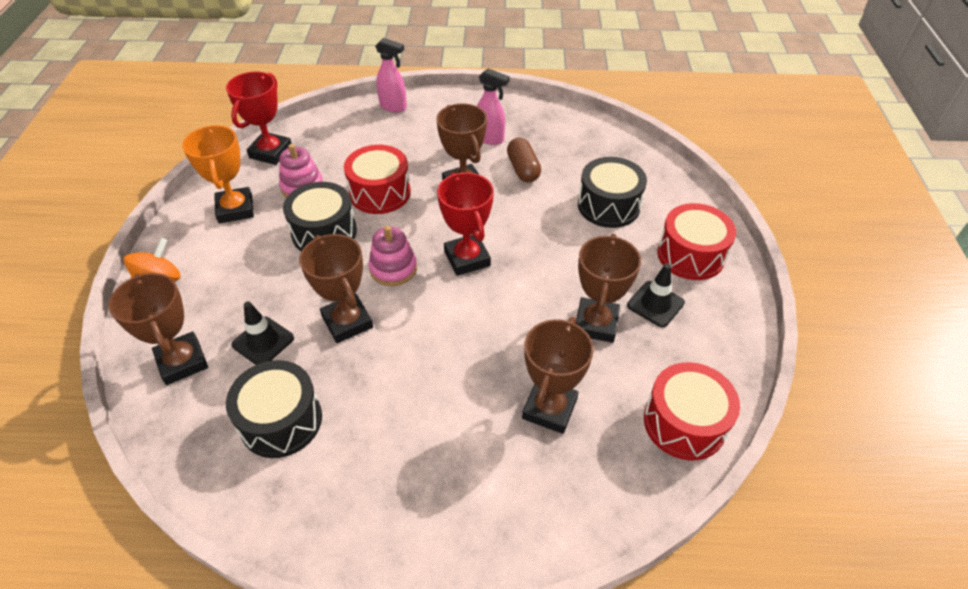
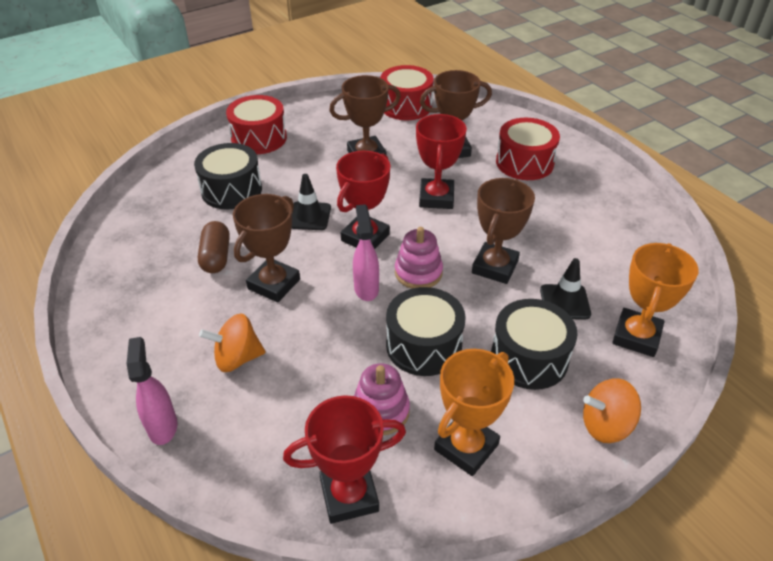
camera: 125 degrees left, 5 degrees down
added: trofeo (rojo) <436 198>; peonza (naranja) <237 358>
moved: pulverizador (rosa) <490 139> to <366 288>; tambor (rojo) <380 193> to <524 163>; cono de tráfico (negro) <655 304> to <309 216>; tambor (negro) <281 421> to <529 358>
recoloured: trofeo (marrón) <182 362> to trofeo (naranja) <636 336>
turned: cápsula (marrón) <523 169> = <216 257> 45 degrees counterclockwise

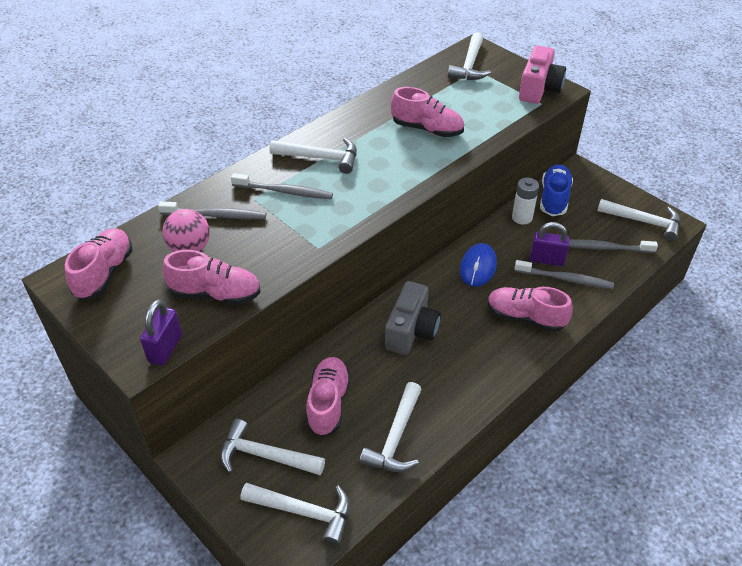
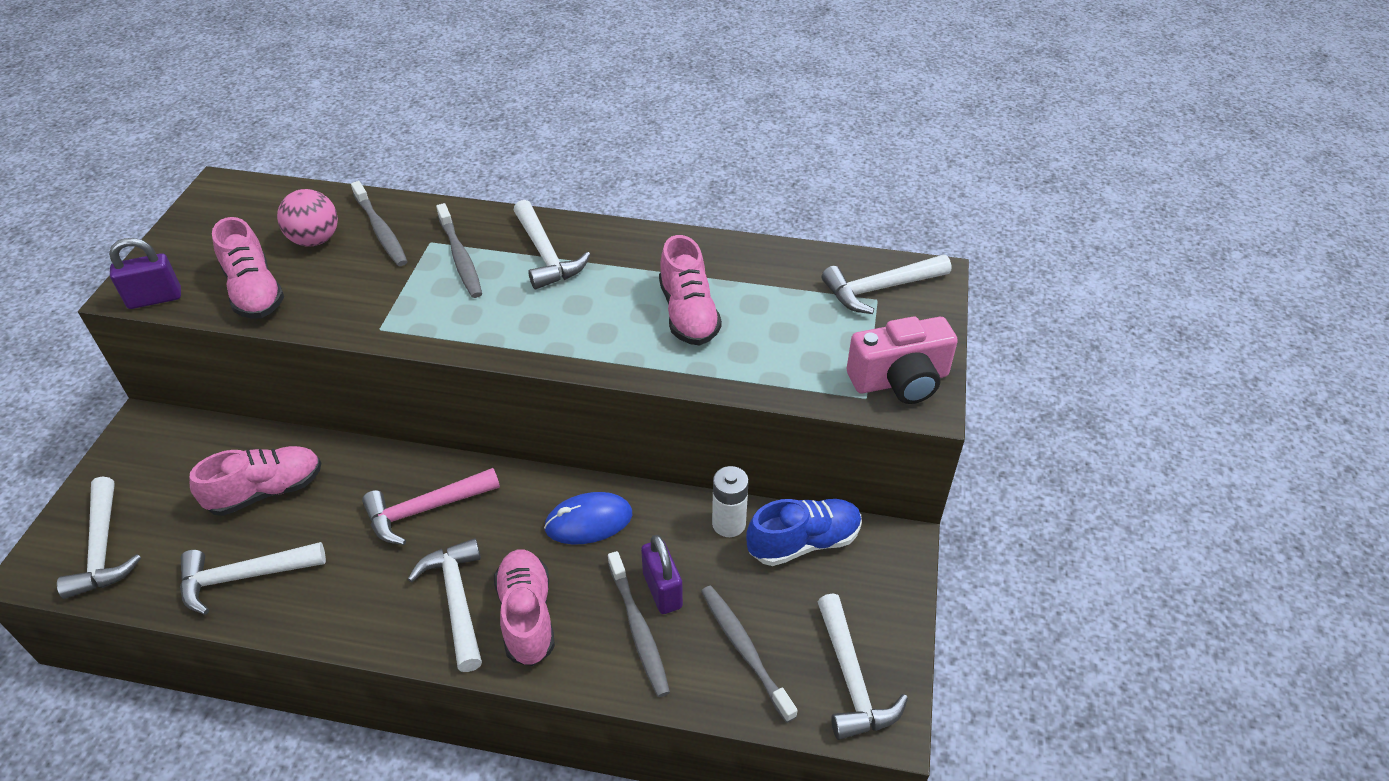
camera: 55 degrees right, 0 degrees up
removed: zapato (rosa) <104 273>
moved: martillo (blanco) <265 455> to <457 601>
replaced: cámara (gris) <411 331> to martillo (rosa) <425 509>

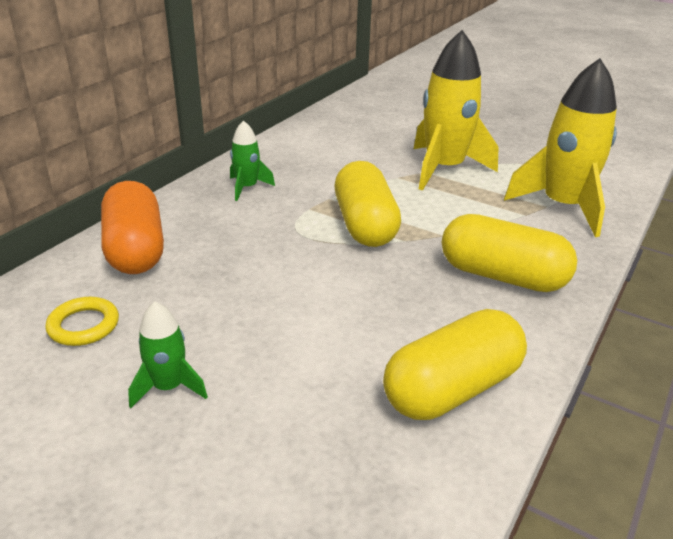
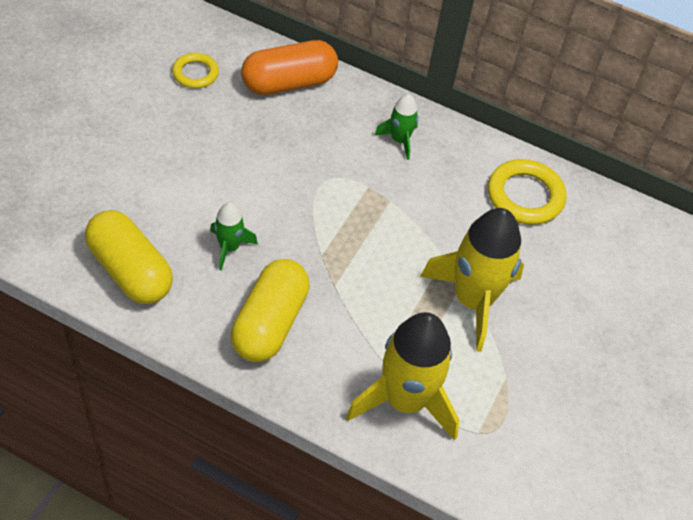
camera: 80 degrees right, 20 degrees up
removed: cápsula (amarillo) <365 225>
added: anillo (amarillo) <525 196>
moved: cohete (verde) <168 387> to <229 247>

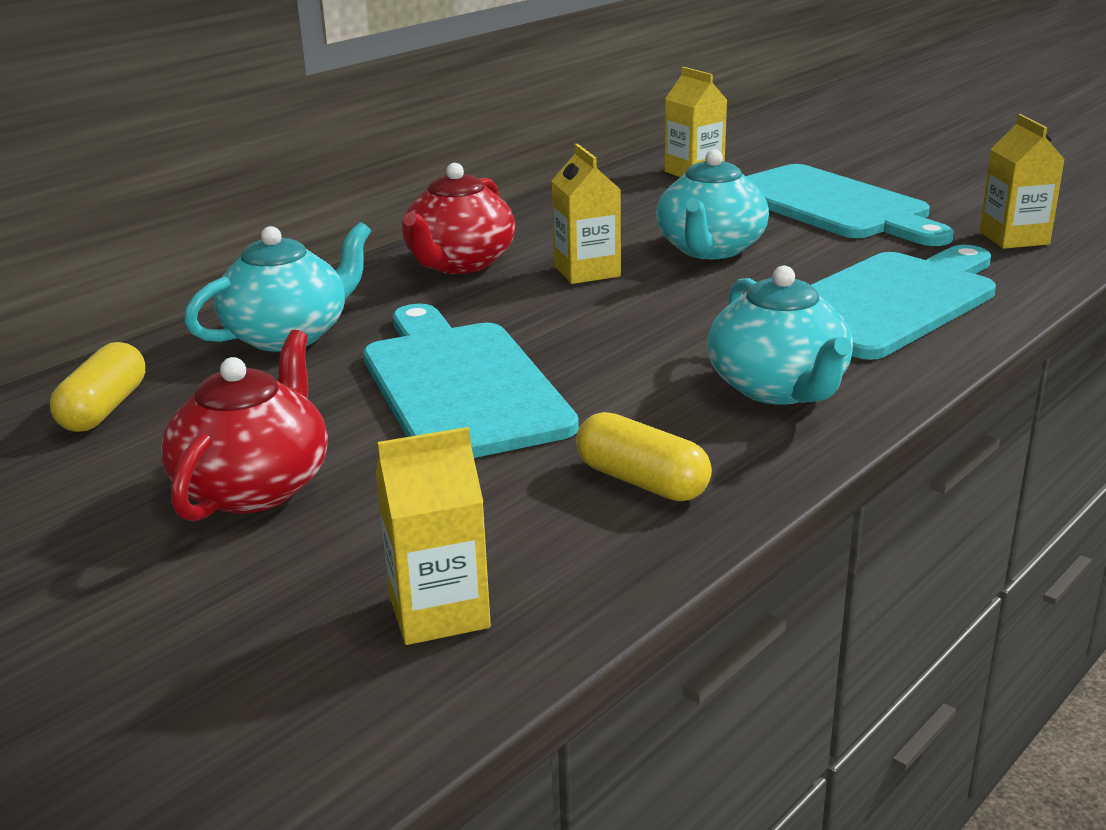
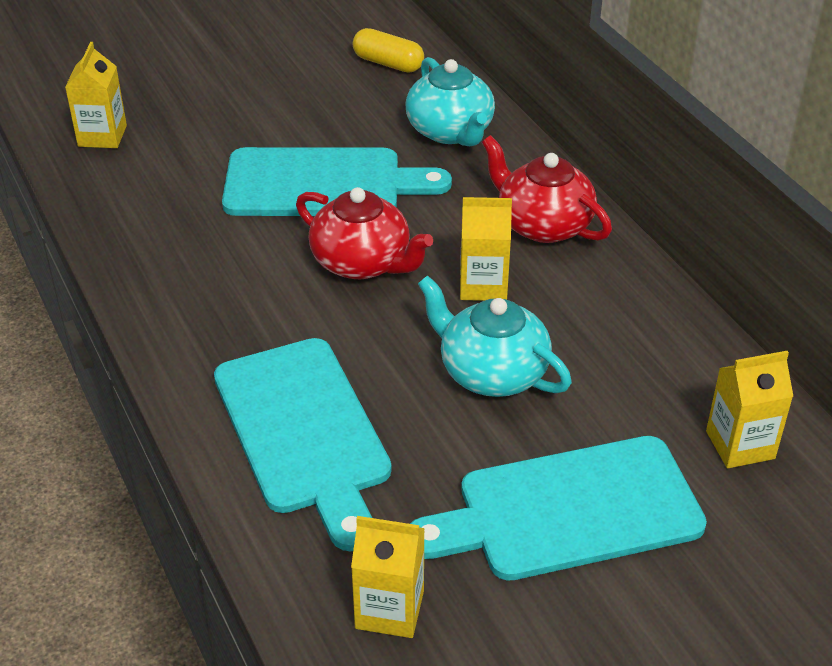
camera: 110 degrees right, 15 degrees up
removed: tetera (turquesa) <779 388>; cápsula (amarillo) <642 481>
moved: tetera (rojo) <255 486> to <363 262>

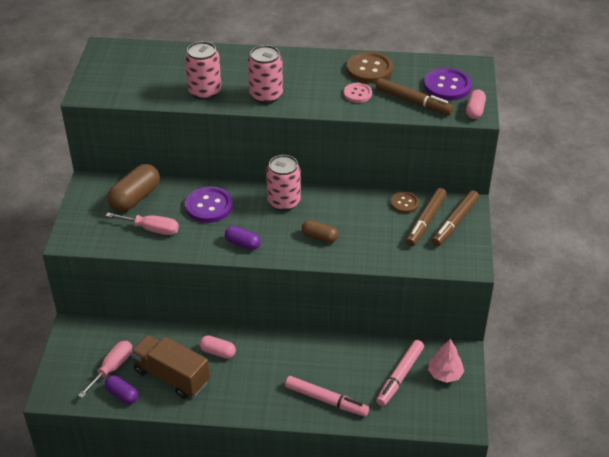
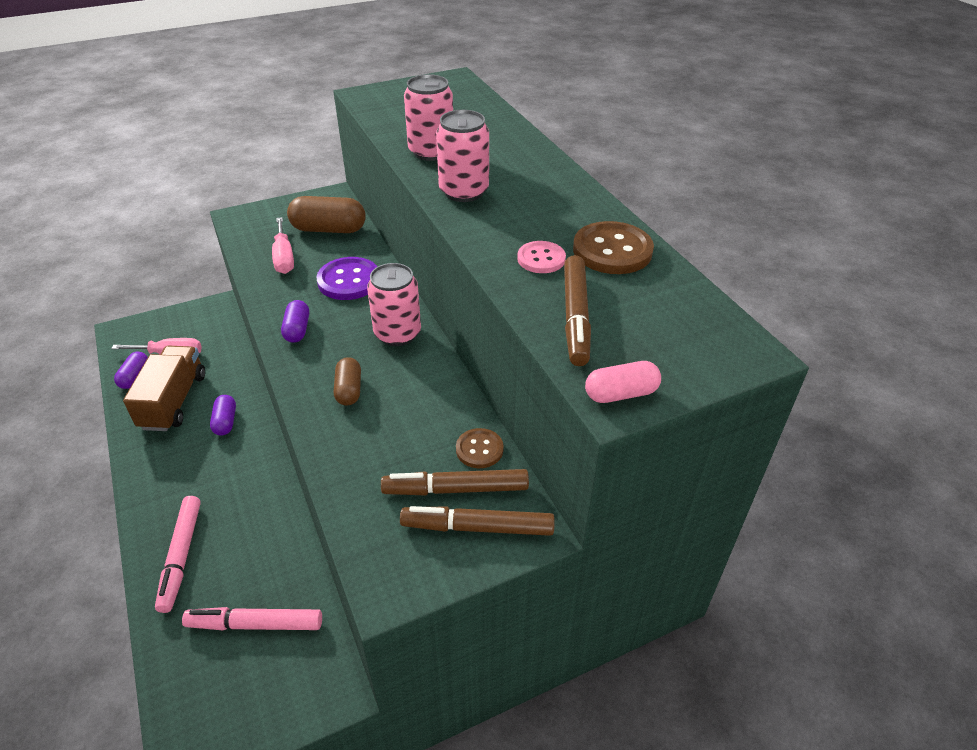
camera: 60 degrees right, 0 degrees up
removed: botón (morado) <447 86>; árbol (rosa) <445 374>
recoloured: cápsula (rosa) <218 352> to cápsula (morado) <225 422>

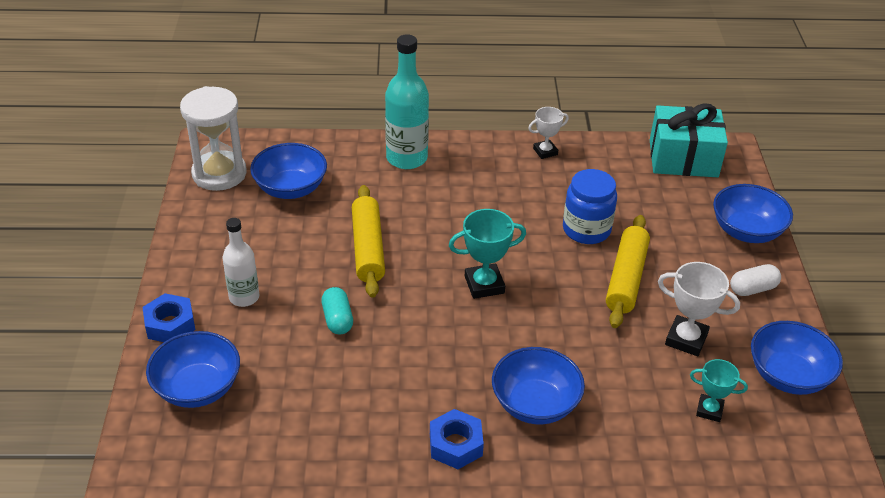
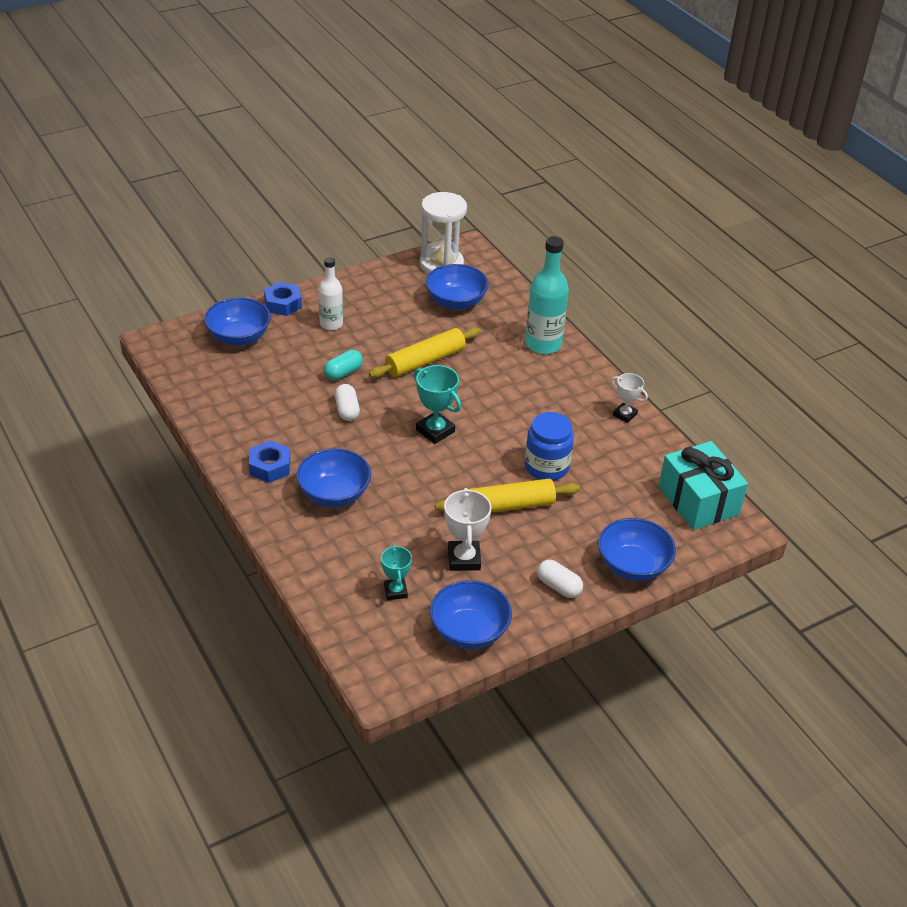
camera: 60 degrees right, 0 degrees up
added: cápsula (blanco) <347 410>

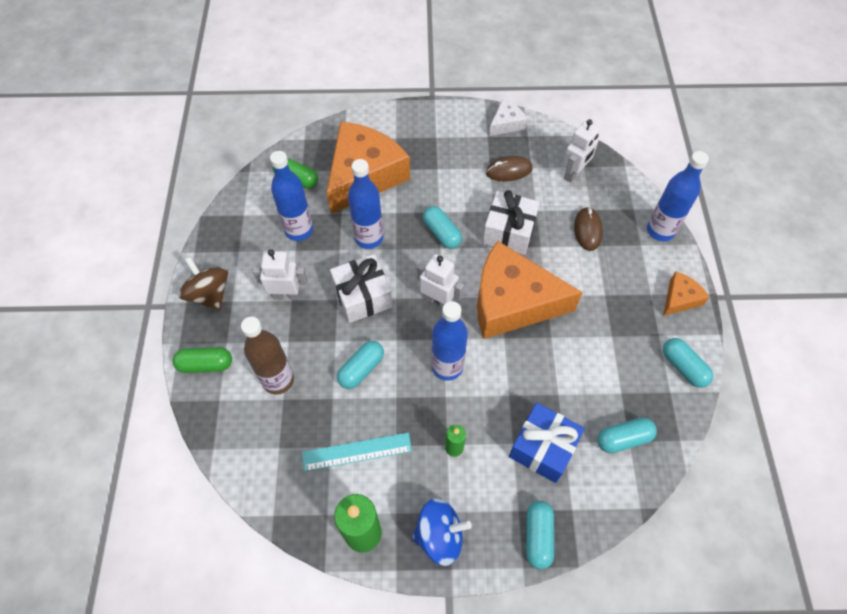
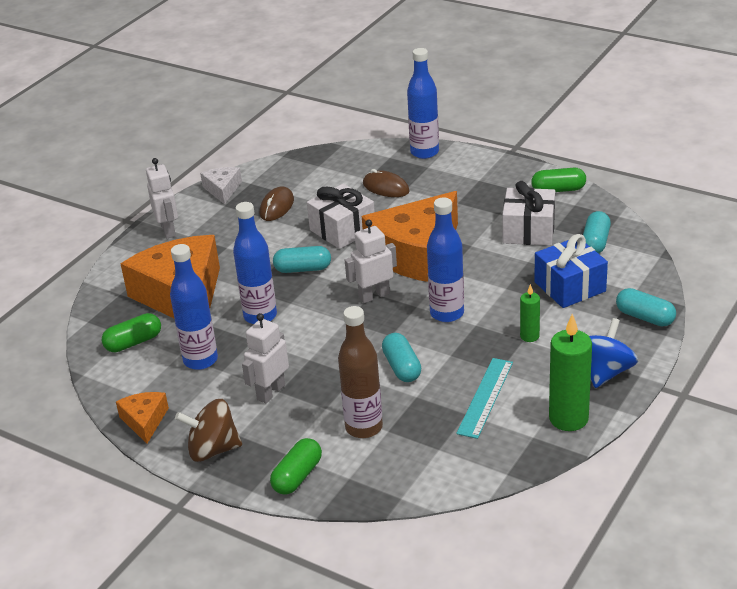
camera: 55 degrees left, 25 degrees down
moved: robot (blanco) <574 173> to <168 230>; regalo (blanco) <362 296> to <528 231>; queso (naranja) <680 298> to <144 421>
recoloured: cápsula (turquesa) <683 367> to cápsula (verde) <558 190>

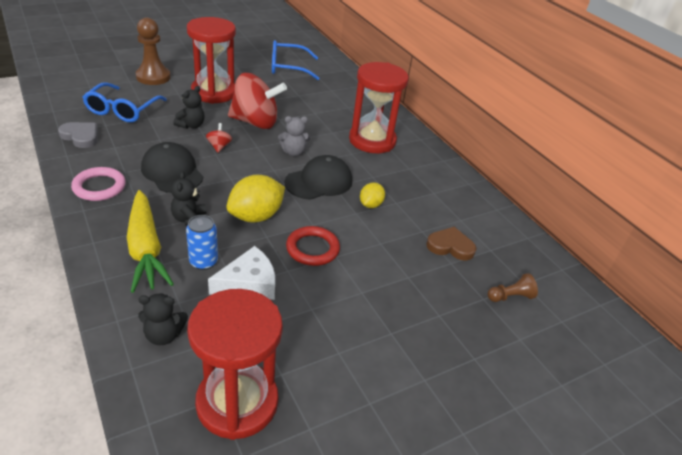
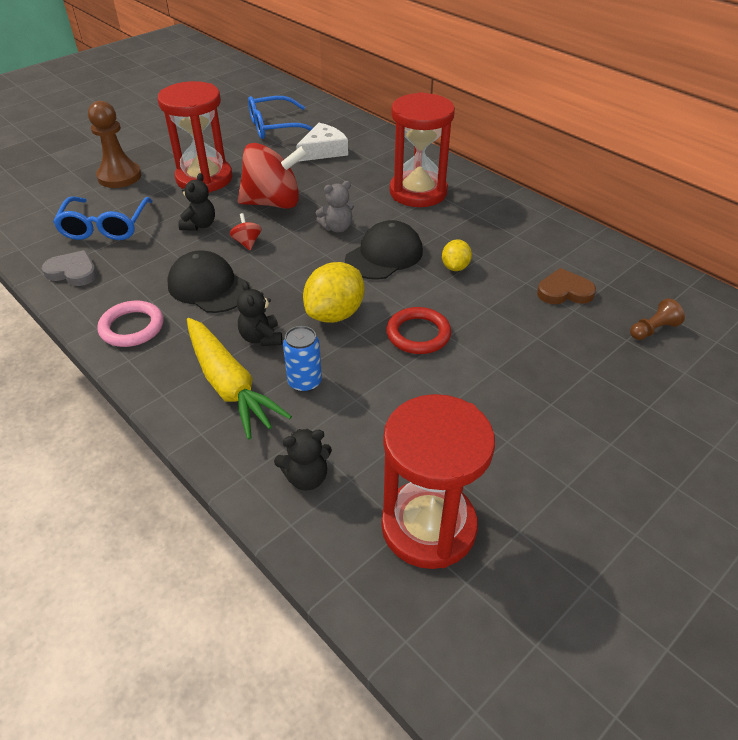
camera: 10 degrees left, 5 degrees up
moved: queso (blanco) <249 283> to <323 151>

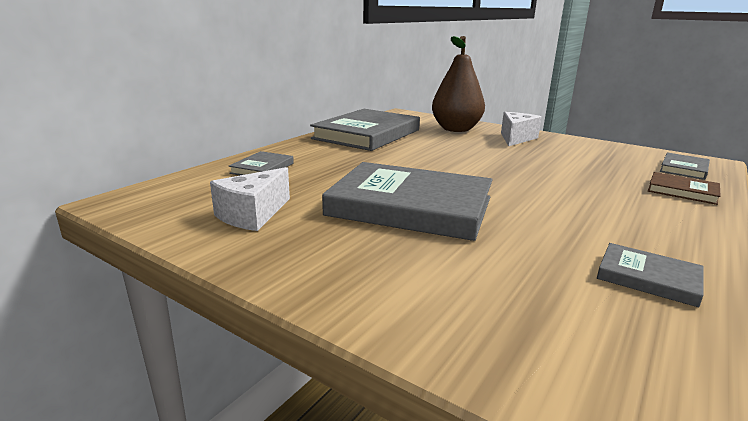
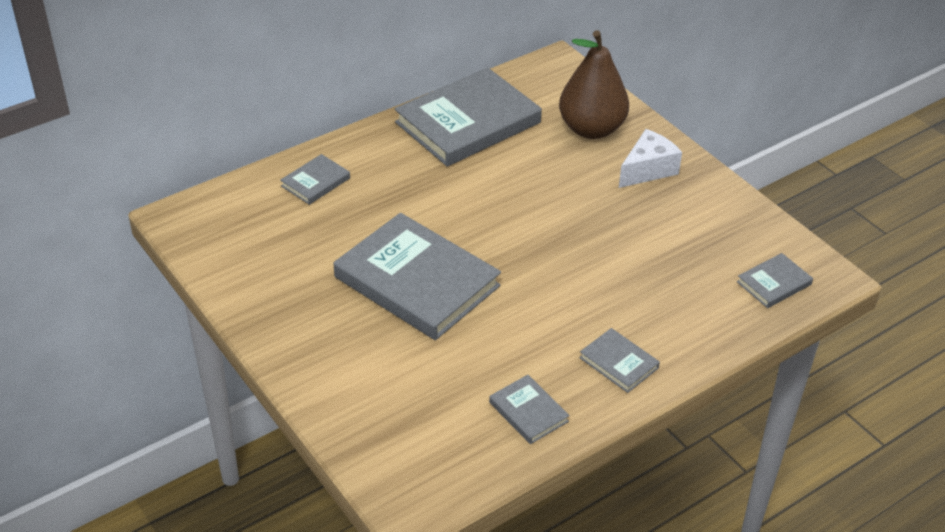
camera: 20 degrees right, 20 degrees up
removed: queso (blanco) <253 215>; libro (marrón) <682 191>
added: libro (gris) <619 363>

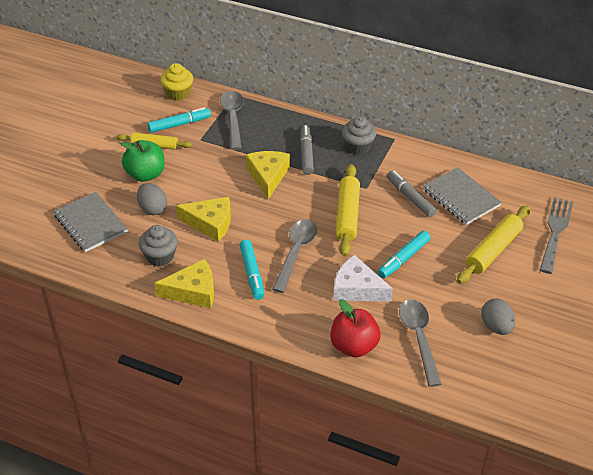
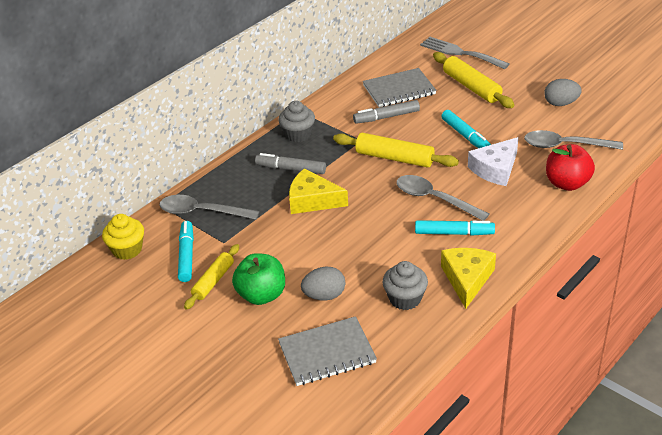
camera: 70 degrees left, 5 degrees down
removed: queso (amarillo) <210 223>

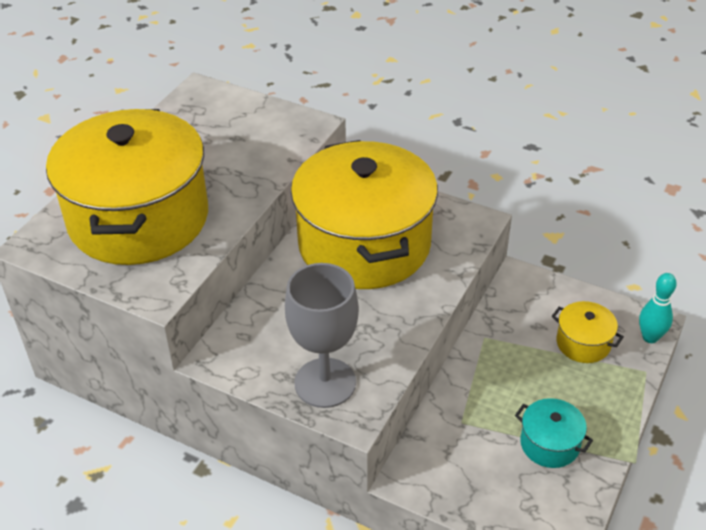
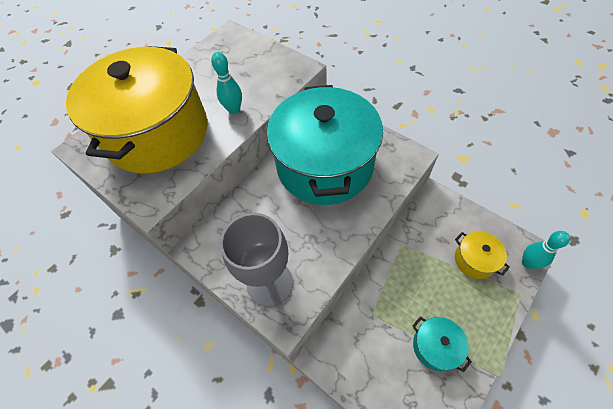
camera: 15 degrees right, 15 degrees up
added: bolo (turquesa) <234 110>
recoloured: olla (amarillo) <364 244> to olla (turquesa) <324 165>

